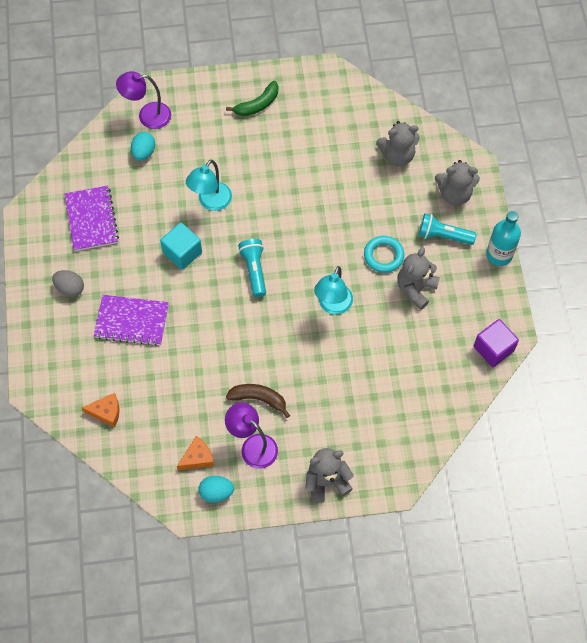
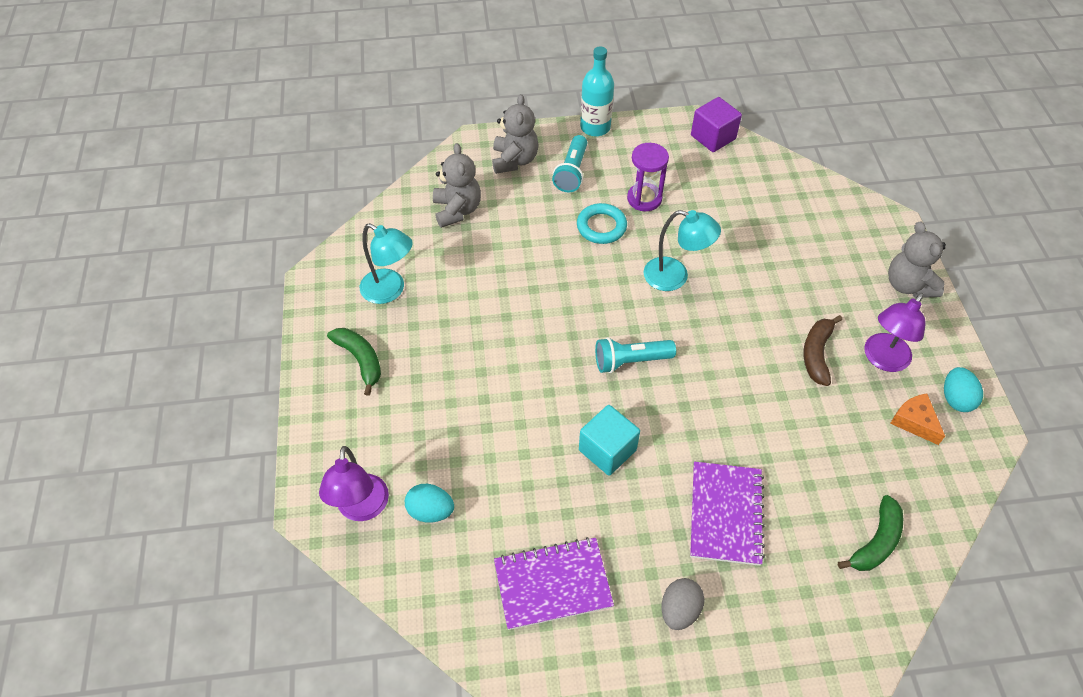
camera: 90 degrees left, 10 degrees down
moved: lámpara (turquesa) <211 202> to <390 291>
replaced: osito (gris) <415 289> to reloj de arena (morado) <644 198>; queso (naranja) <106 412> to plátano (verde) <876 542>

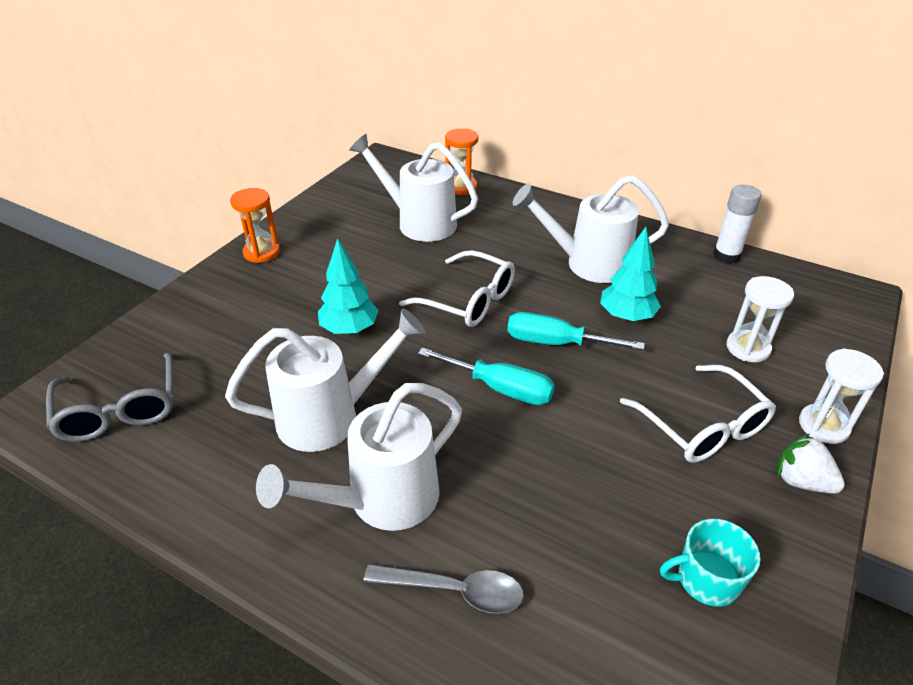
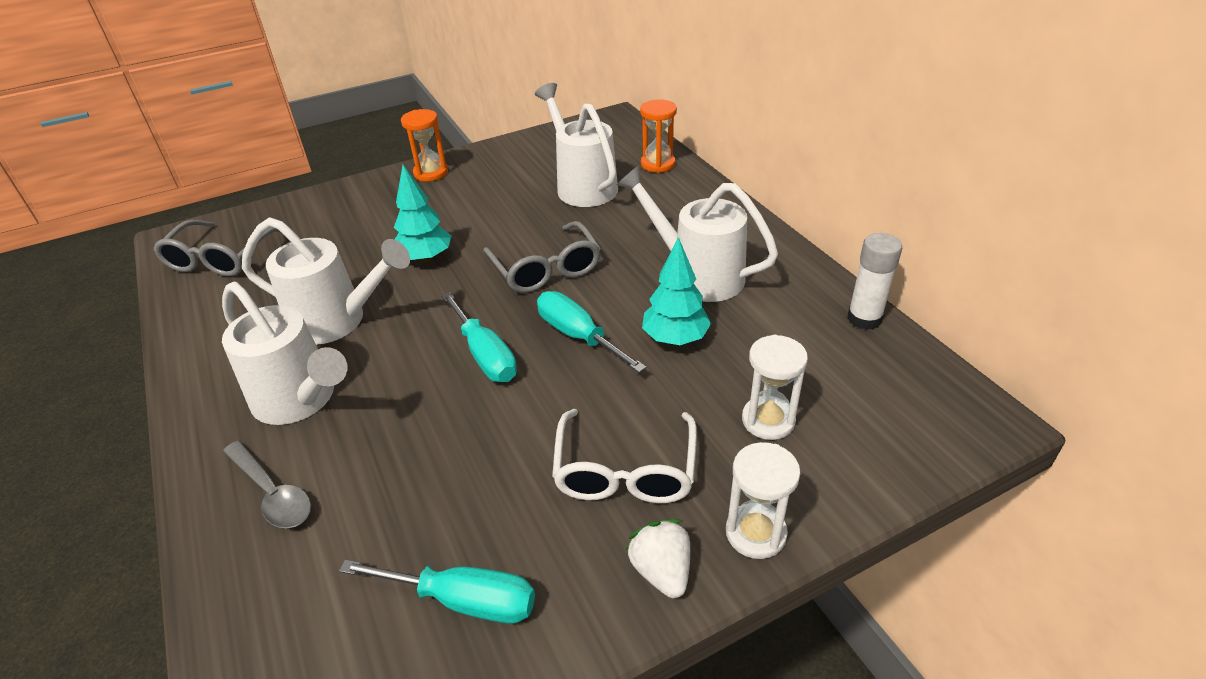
camera: 35 degrees right, 0 degrees up
replaced: taza (turquesa) <706 579> to destornillador (turquesa) <463 600>
recoloured: gafas (blanco) <468 300> to gafas (gris) <546 269>
turned: regadera (blanco) <381 500> = <300 400> 135 degrees counterclockwise

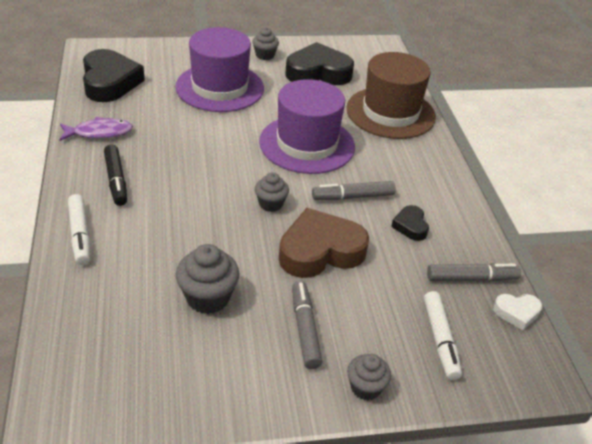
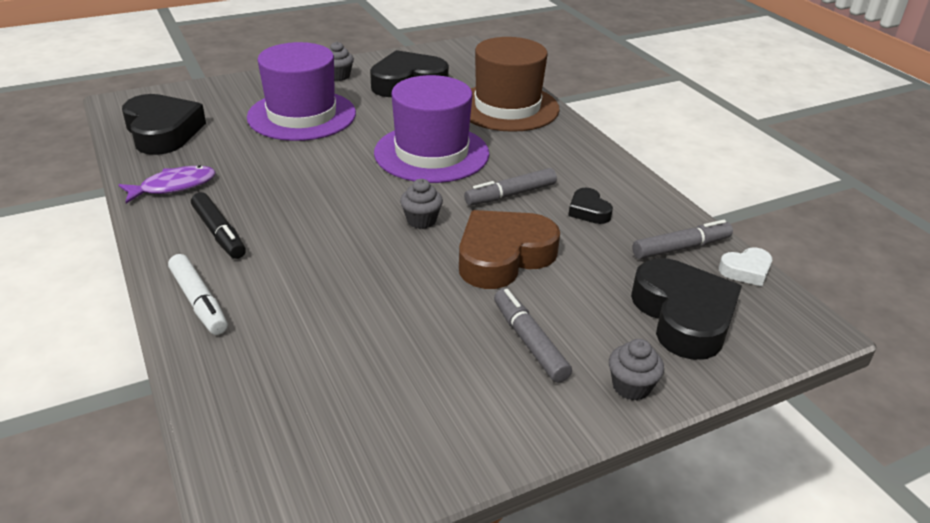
camera: 15 degrees left, 5 degrees down
removed: magdalena (gris) <208 297>
replaced: rotulador (blanco) <440 339> to corazón (negro) <683 316>

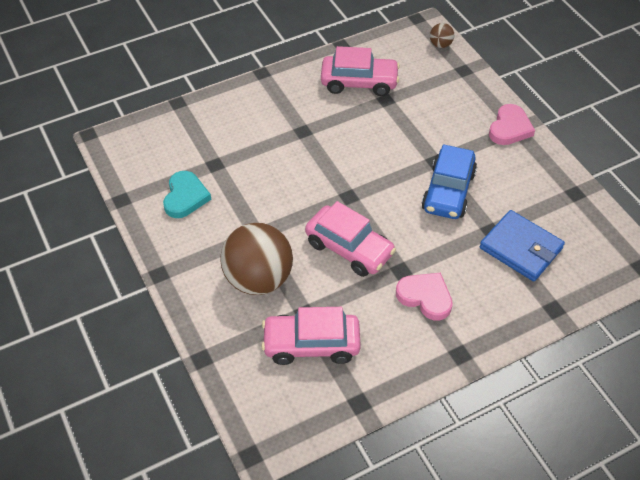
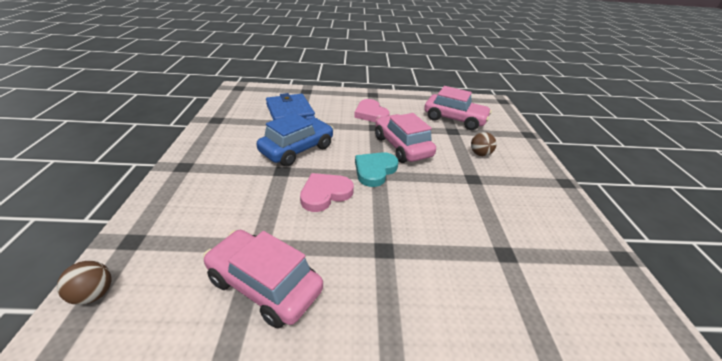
camera: 155 degrees left, 15 degrees down
moved: corazón (rosa) <509 128> to <325 194>; corazón (turquesa) <185 197> to <375 170>
resized: pelota (marrón) <258 279> = <480 154> x0.43

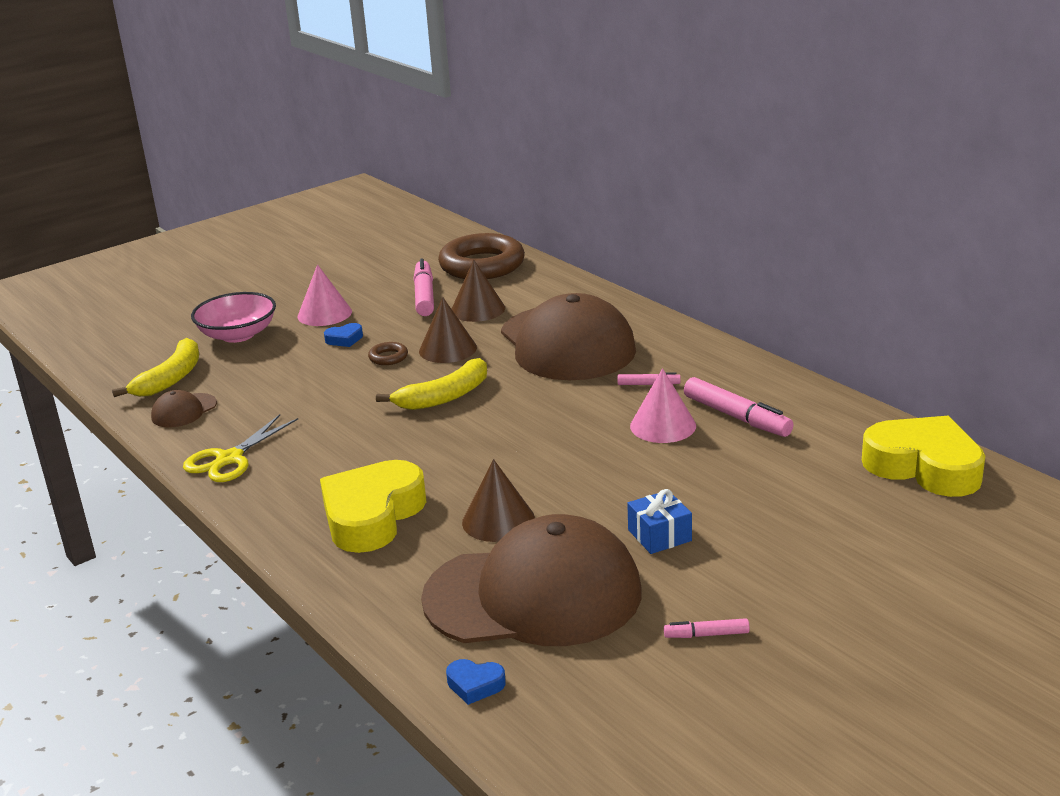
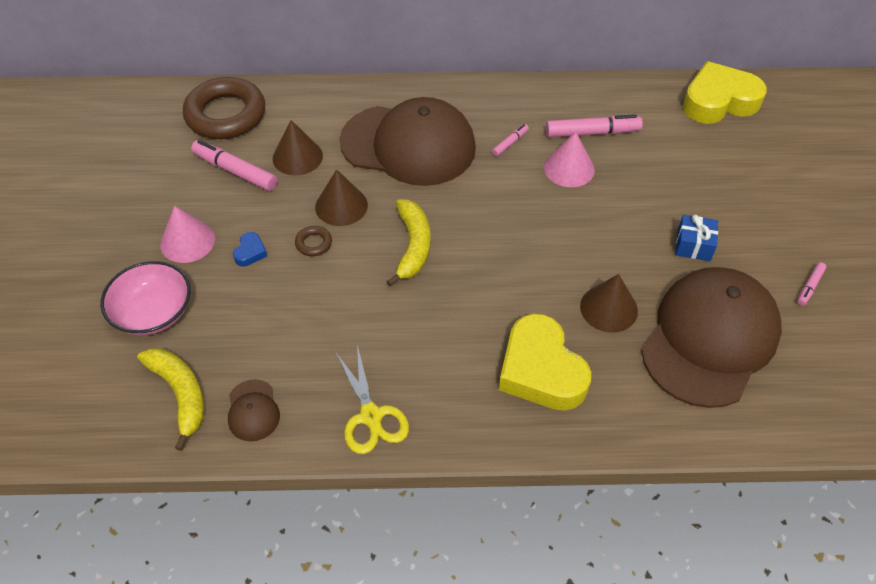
camera: 55 degrees left, 25 degrees up
removed: corazón (azul) <475 685>

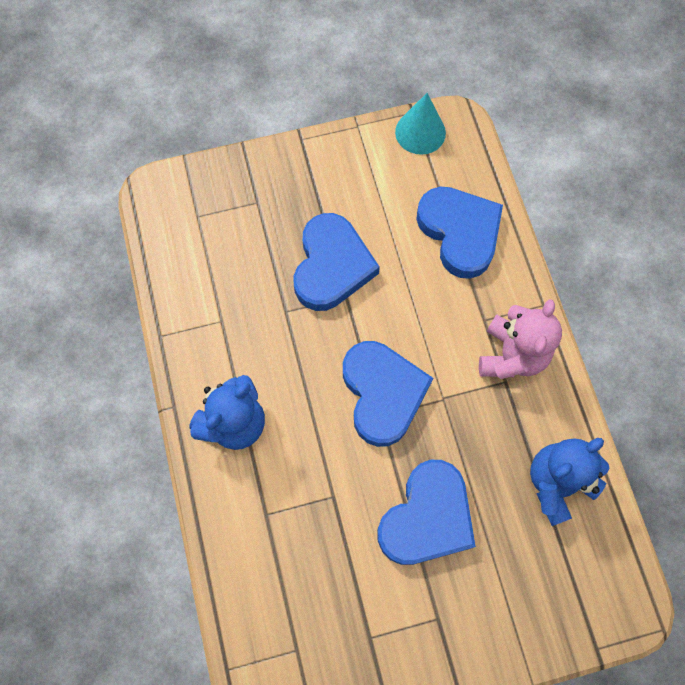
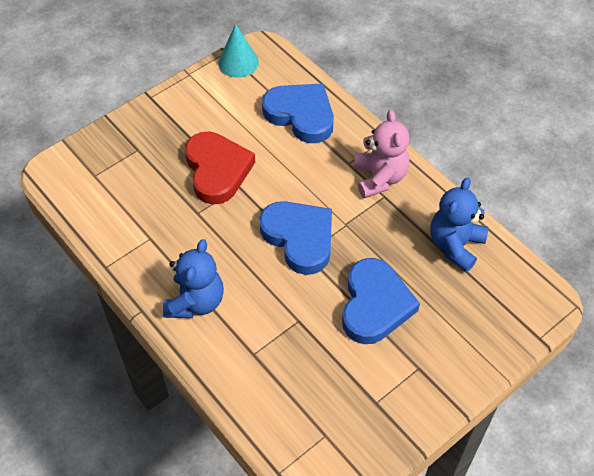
camera: 25 degrees left, 15 degrees down
recoloured: corazón (azul) <332 266> to corazón (rojo) <217 170>

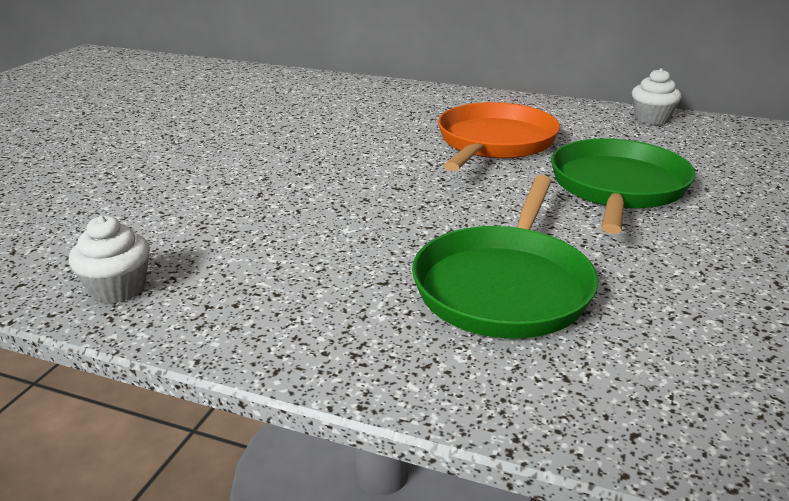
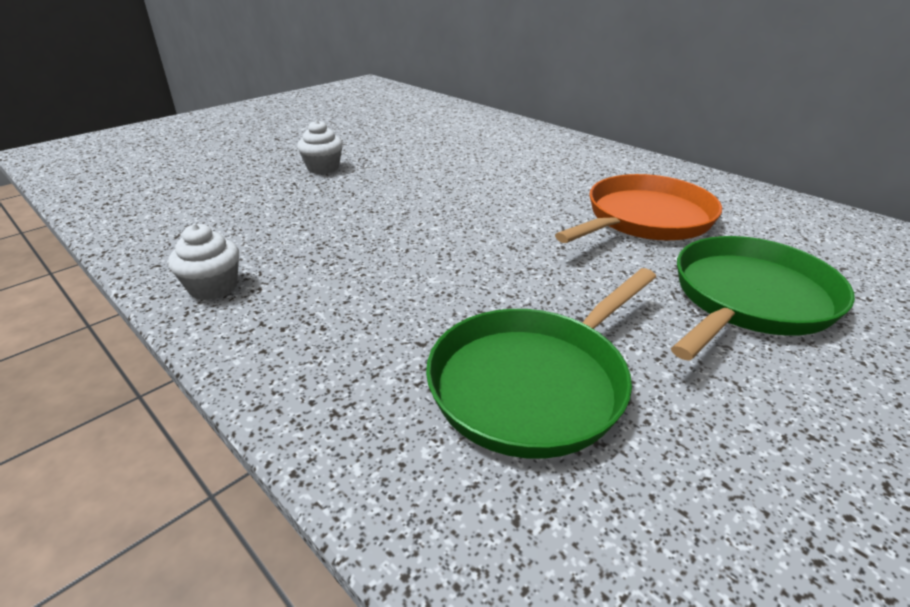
camera: 25 degrees right, 5 degrees up
moved: magdalena (blanco) <651 119> to <323 168>

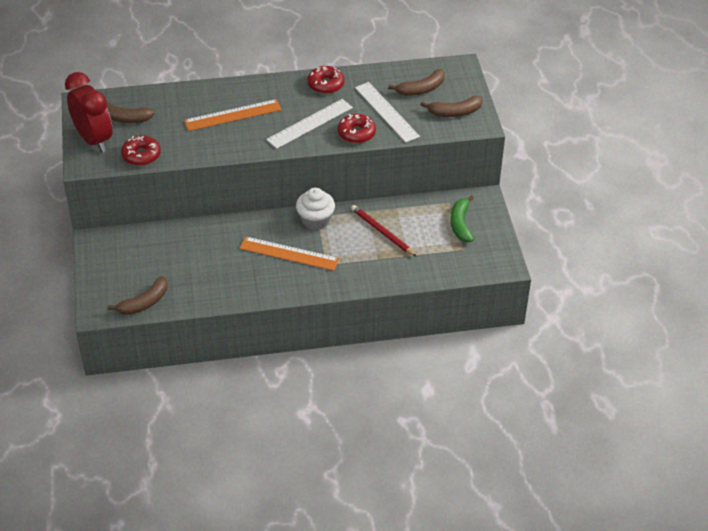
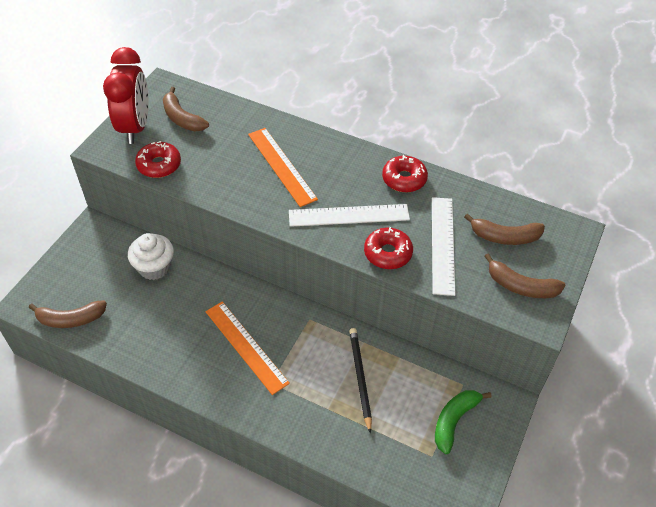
camera: 35 degrees right, 5 degrees up
moved: magdalena (blanco) <315 220> to <154 267>
recoloured: lápiz (rojo) <382 232> to lápiz (negro) <360 378>
turned: regla (naranja) <233 115> = <282 166> 45 degrees clockwise

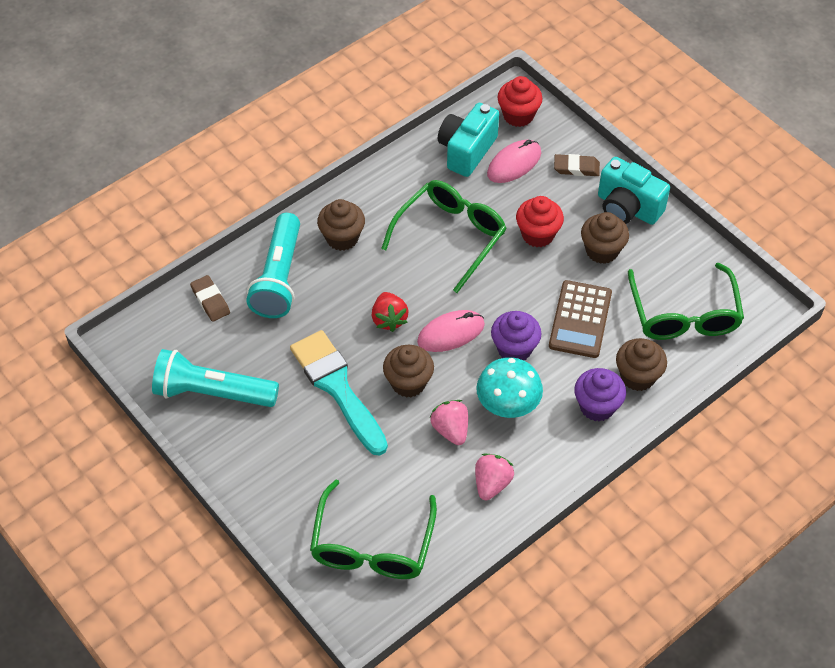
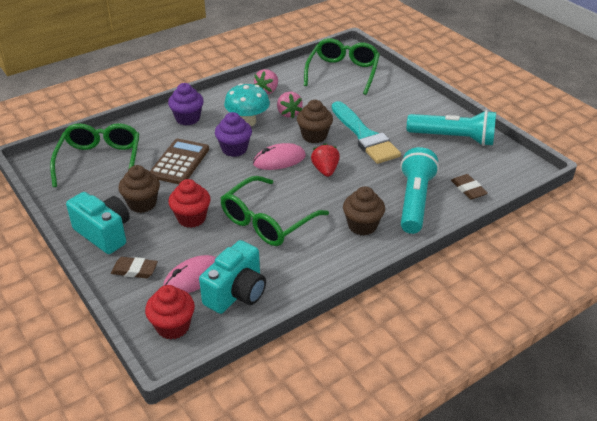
camera: 175 degrees left, 15 degrees down
removed: magdalena (marrón) <637 376>

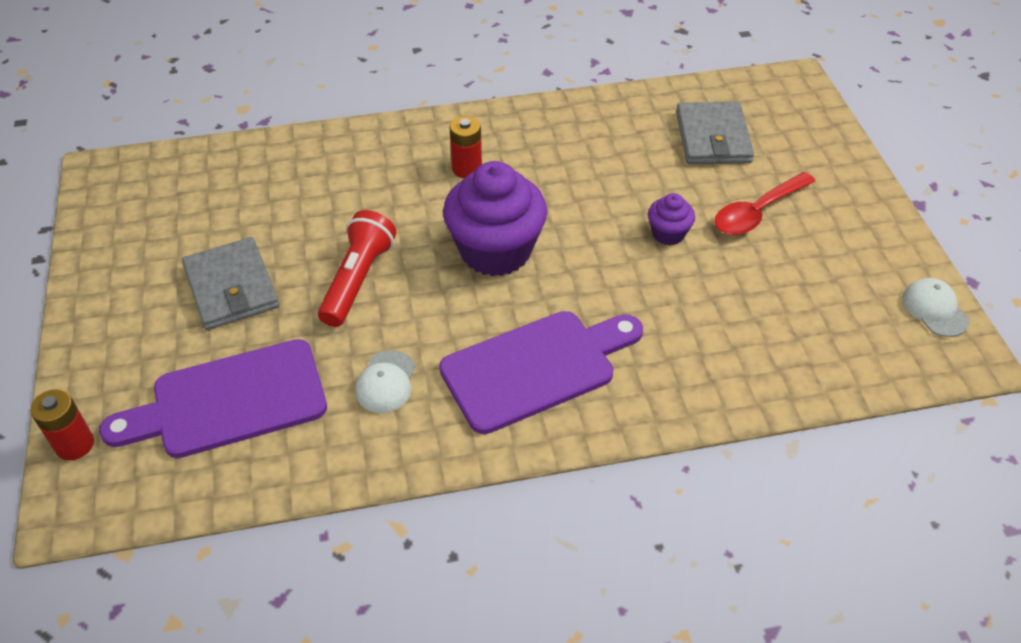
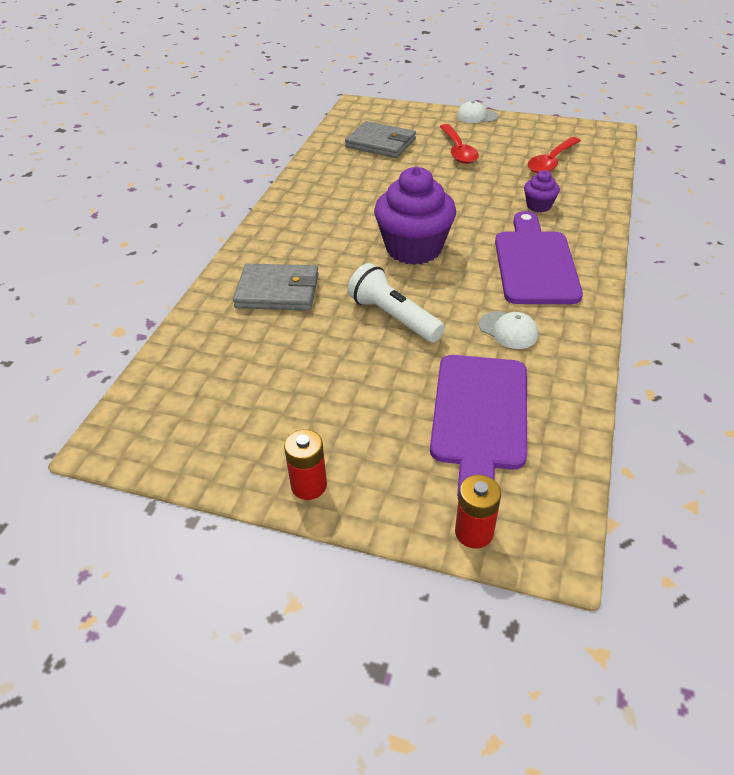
camera: 60 degrees left, 5 degrees down
added: cuchara (rojo) <551 162>
moved: pila (rojo) <467 168> to <309 485>; magdalena (morado) <668 233> to <538 206>; cartera (gris) <231 287> to <278 291>; gorra (blanco) <934 309> to <477 116>
recoloured: lámpara de mano (rojo) <358 280> to lámpara de mano (blanco) <394 317>

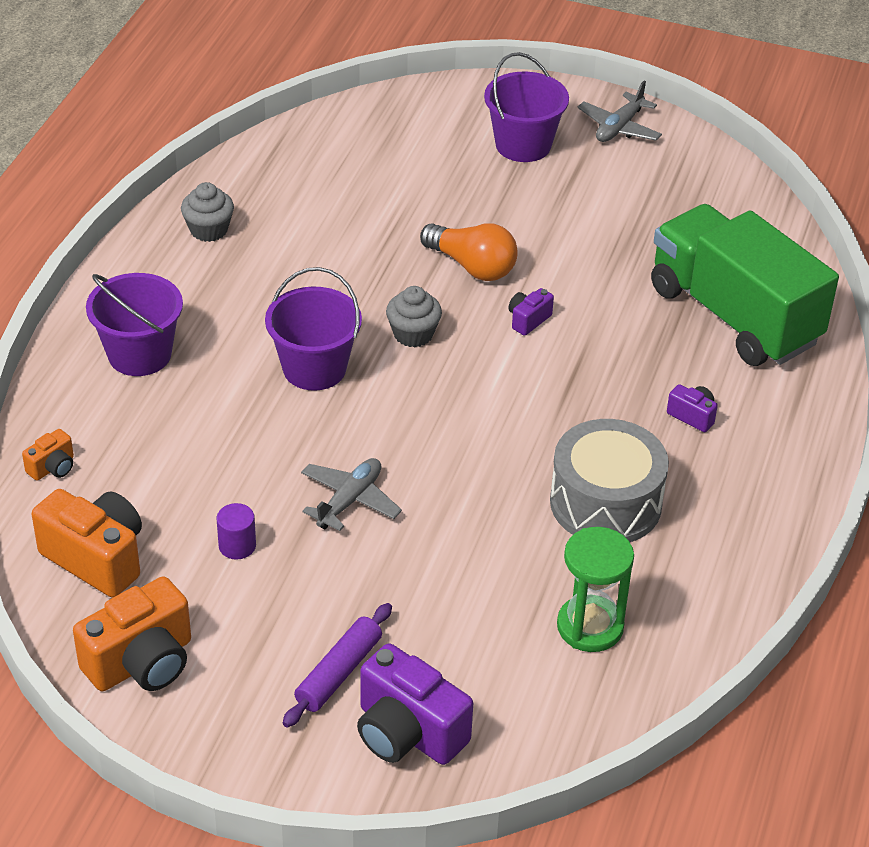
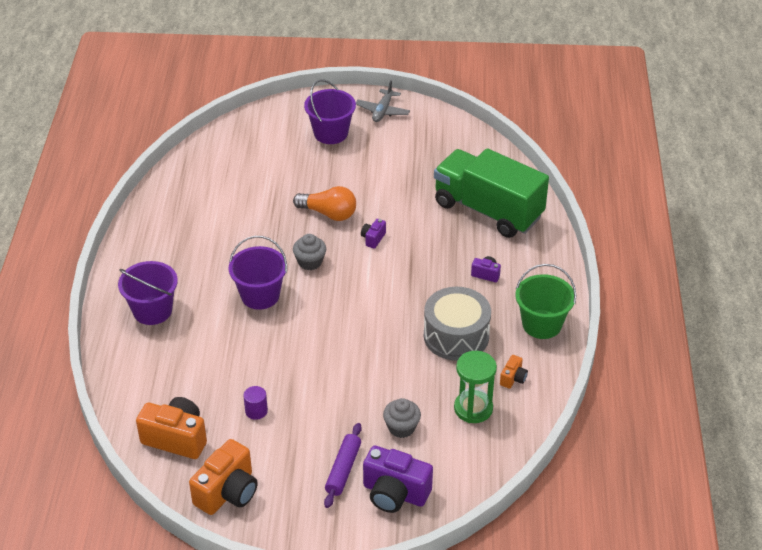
camera: 15 degrees left, 0 degrees up
removed: avión (gris) <350 500>
added: balde (verde) <541 324>
moved: magdalena (gris) <209 230> to <401 427>; cámara (naranja) <52 467> to <513 378>

